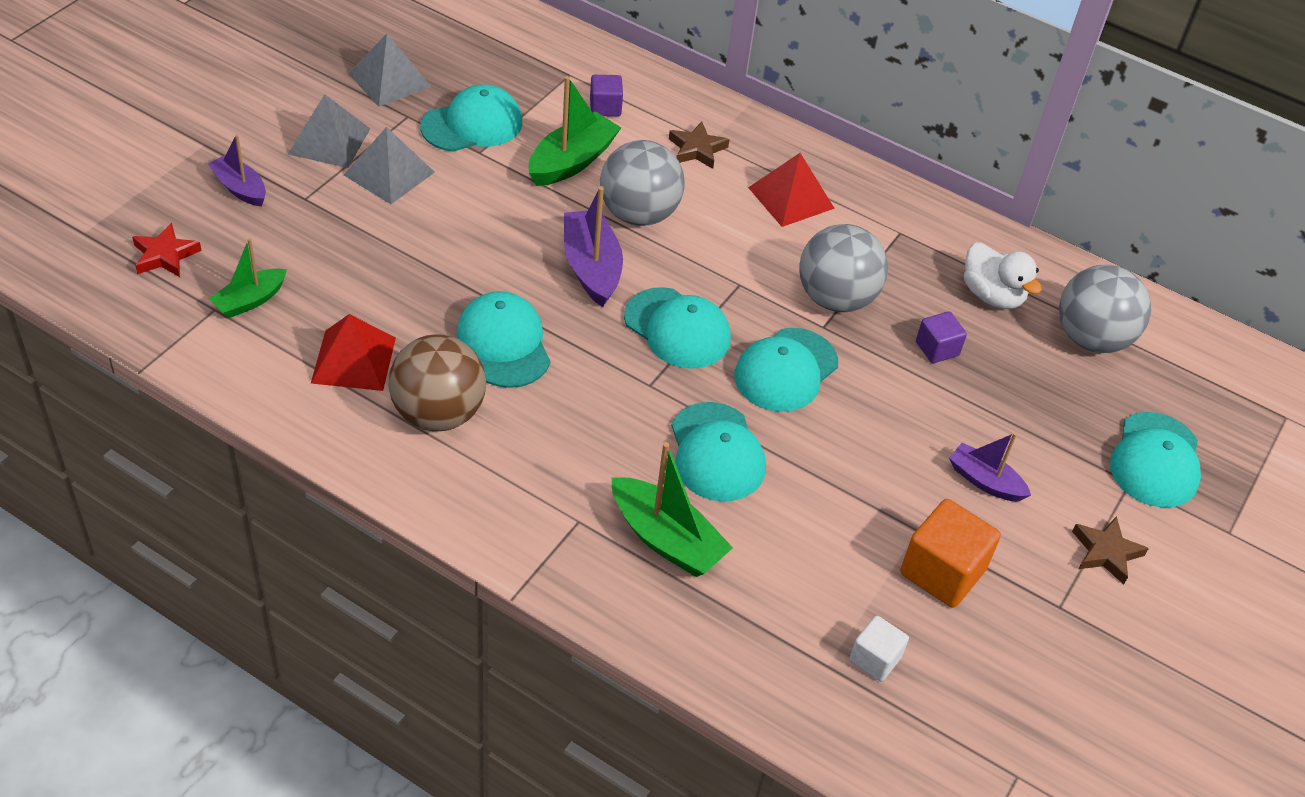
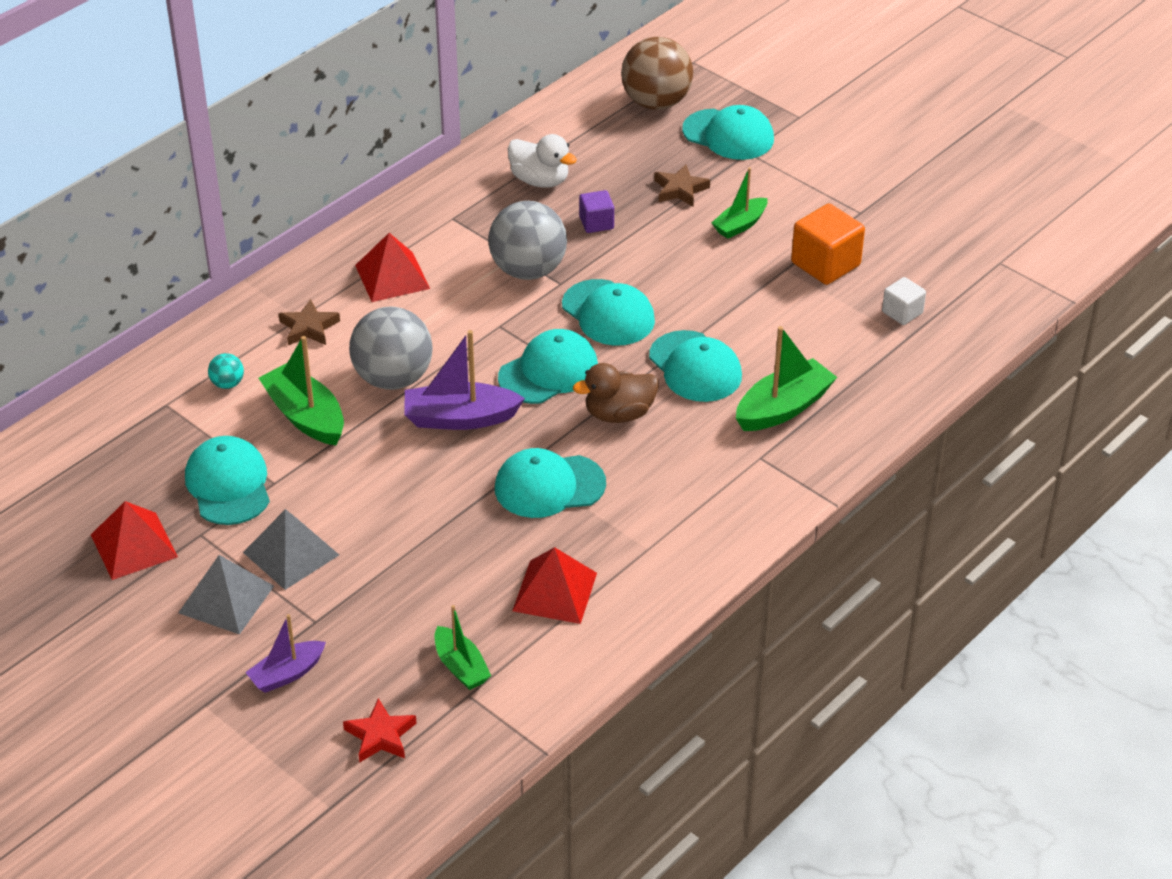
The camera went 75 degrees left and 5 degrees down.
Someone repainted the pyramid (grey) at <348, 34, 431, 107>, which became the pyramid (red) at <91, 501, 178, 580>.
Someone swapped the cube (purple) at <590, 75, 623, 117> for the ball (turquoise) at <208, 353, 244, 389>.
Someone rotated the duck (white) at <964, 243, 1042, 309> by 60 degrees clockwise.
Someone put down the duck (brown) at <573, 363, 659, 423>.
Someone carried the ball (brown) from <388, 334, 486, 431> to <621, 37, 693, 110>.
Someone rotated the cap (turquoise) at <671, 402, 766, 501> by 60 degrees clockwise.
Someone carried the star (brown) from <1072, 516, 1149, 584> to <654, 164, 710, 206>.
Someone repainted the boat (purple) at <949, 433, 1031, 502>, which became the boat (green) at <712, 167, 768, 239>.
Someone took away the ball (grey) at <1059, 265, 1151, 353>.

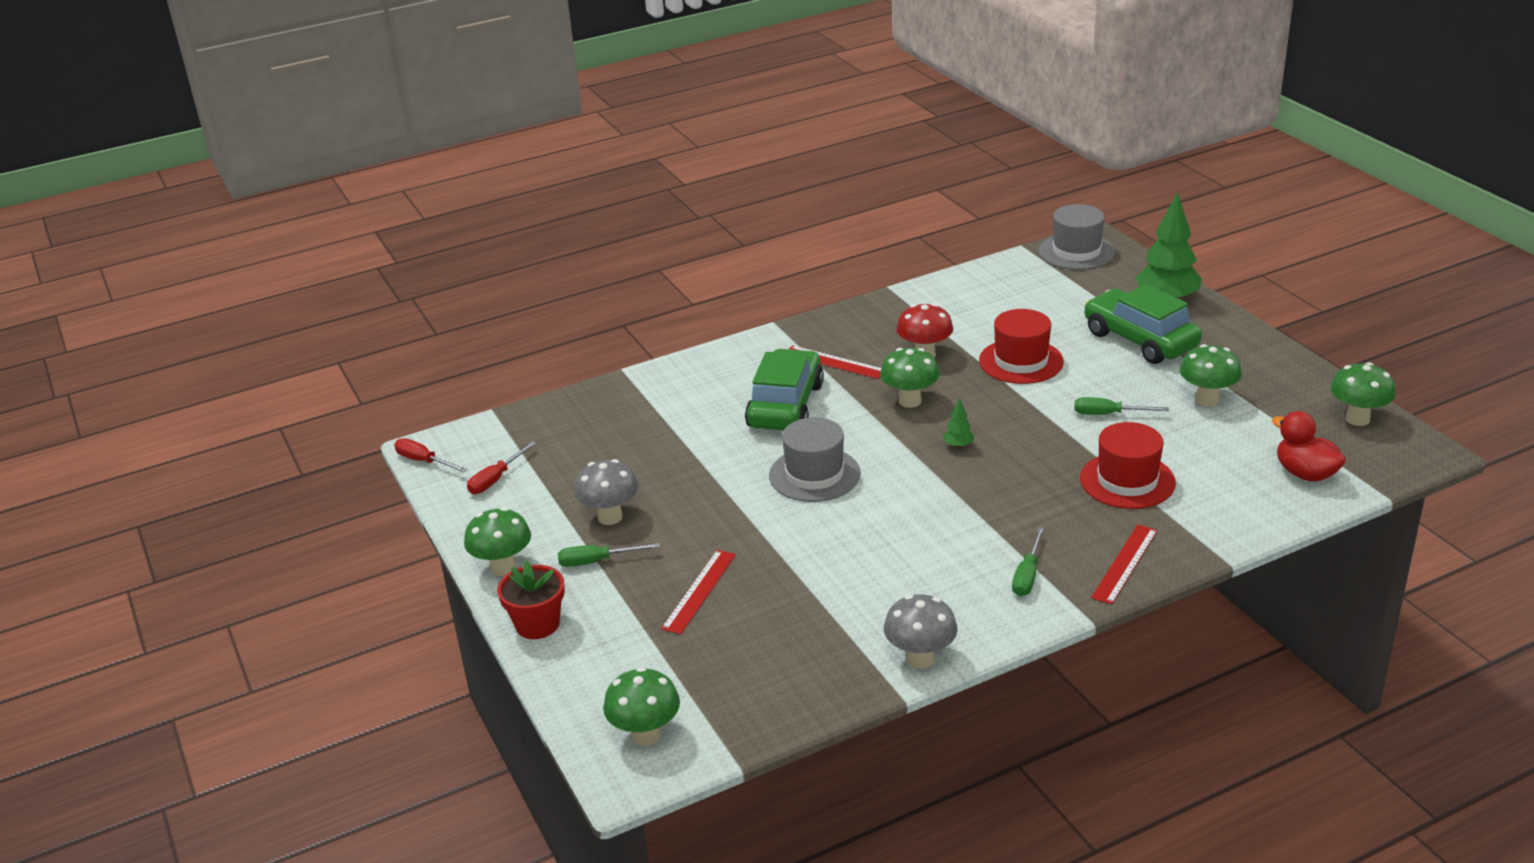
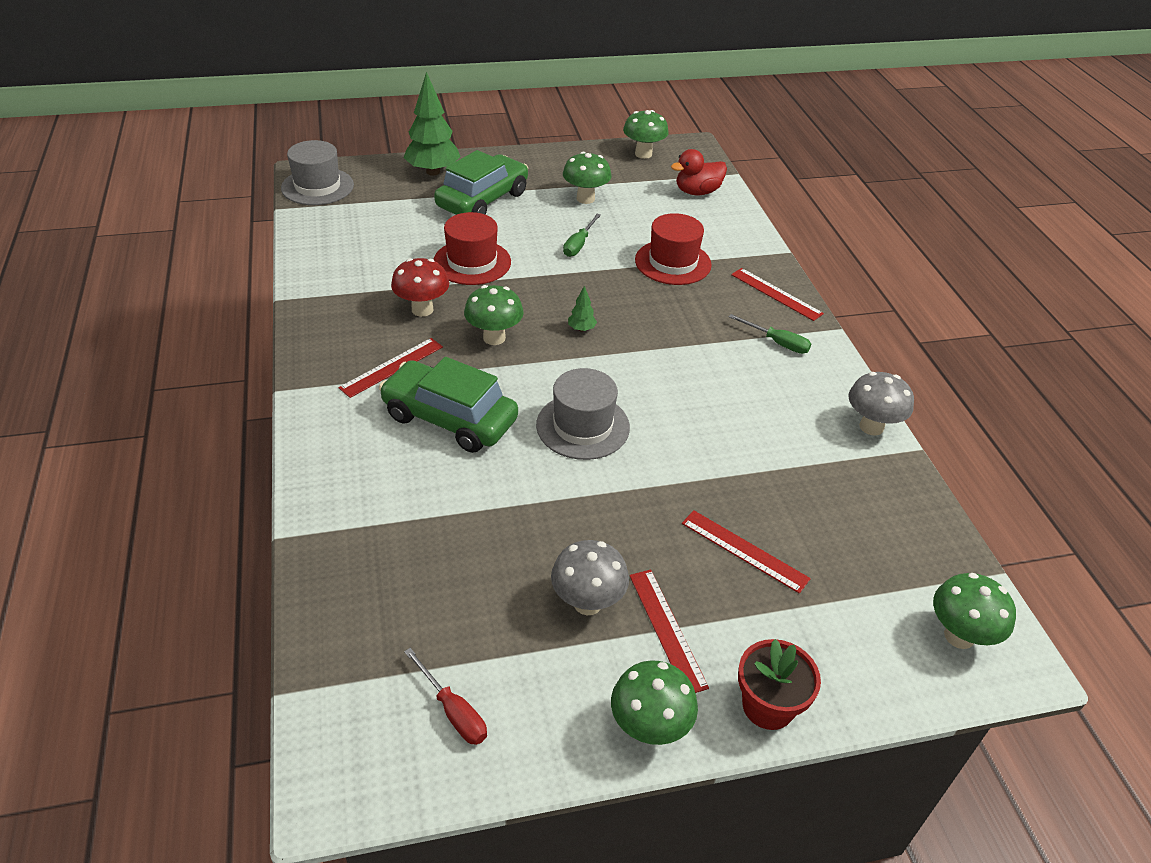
The camera went 80 degrees left and 10 degrees up.
Someone rotated the car (green) at <1084, 284, 1202, 364> by 150 degrees clockwise.
Someone swapped the screwdriver (green) at <558, 543, 660, 567> for the ruler (red) at <629, 570, 709, 693>.
Someone took away the screwdriver (red) at <394, 438, 467, 472>.

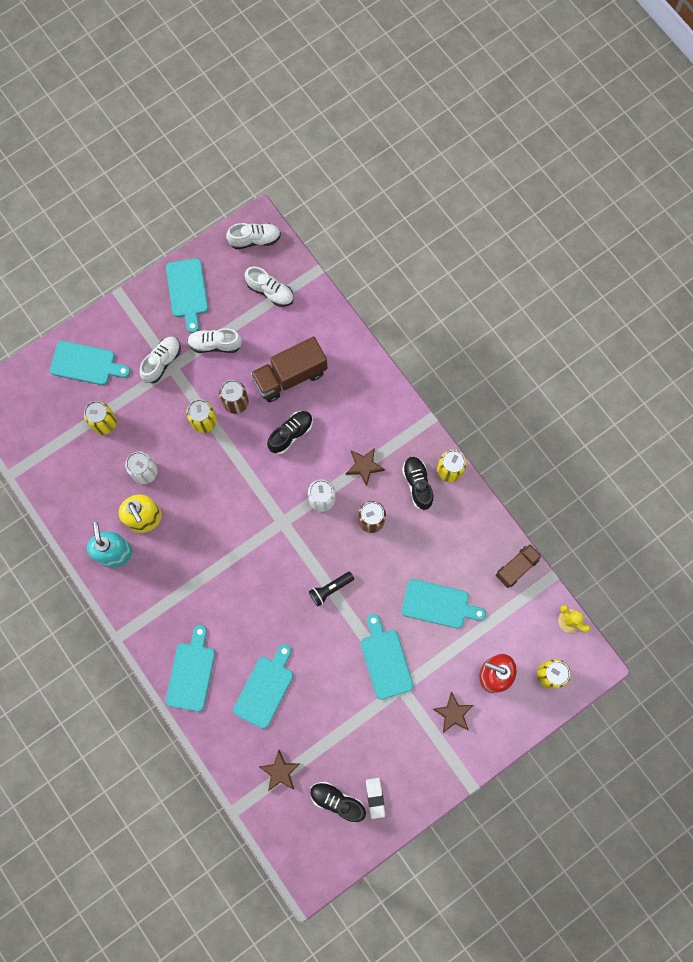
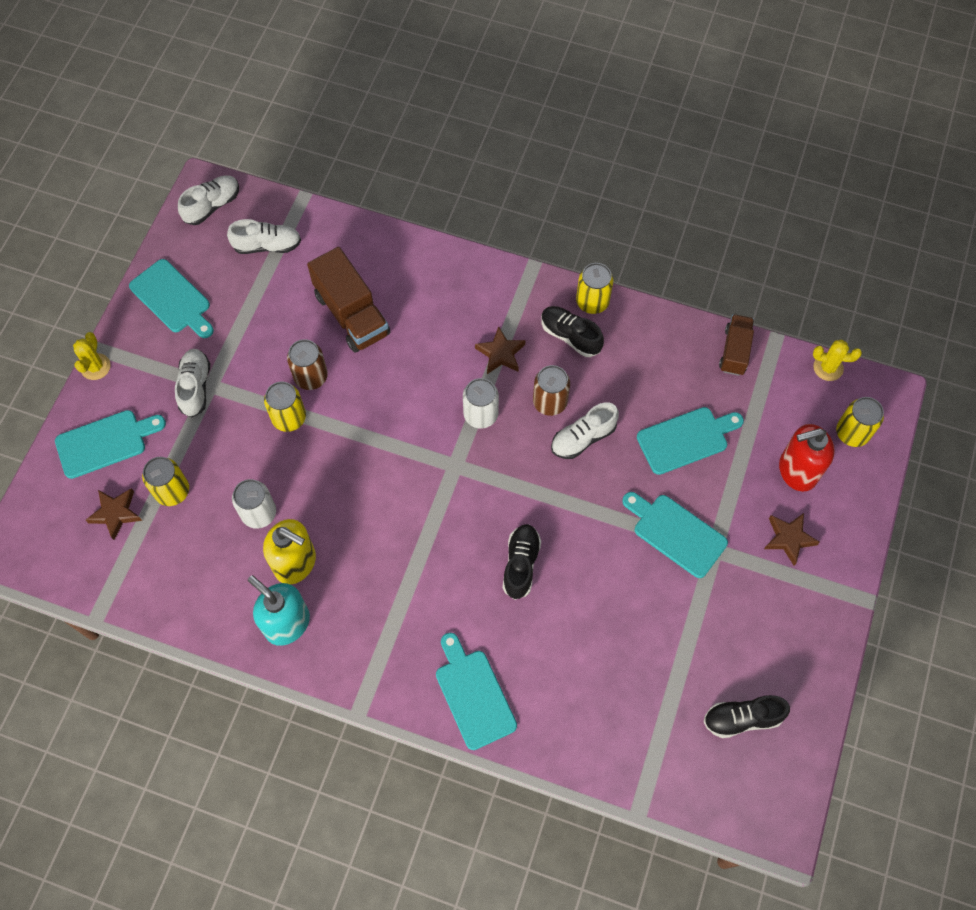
The camera went 35 degrees left and 10 degrees down.
Someone put down the cactus (yellow) at <73, 332, 111, 380>.
Someone carried the star (brown) from <259, 750, 301, 791> to <86, 488, 142, 540>.
Someone rotated the truck (brown) at <251, 336, 328, 402> by 60 degrees counterclockwise.
Someone carried the shoe (black) from <267, 411, 313, 454> to <503, 524, 541, 600>.
Someone carried the shoe (white) from <187, 328, 242, 353> to <551, 402, 619, 459>.
Someone took away the cutting board (turquoise) at <233, 644, 293, 729>.
Someone took away the flashlight (black) at <309, 571, 354, 606>.
Someone took away the eraser (white) at <366, 778, 385, 819>.

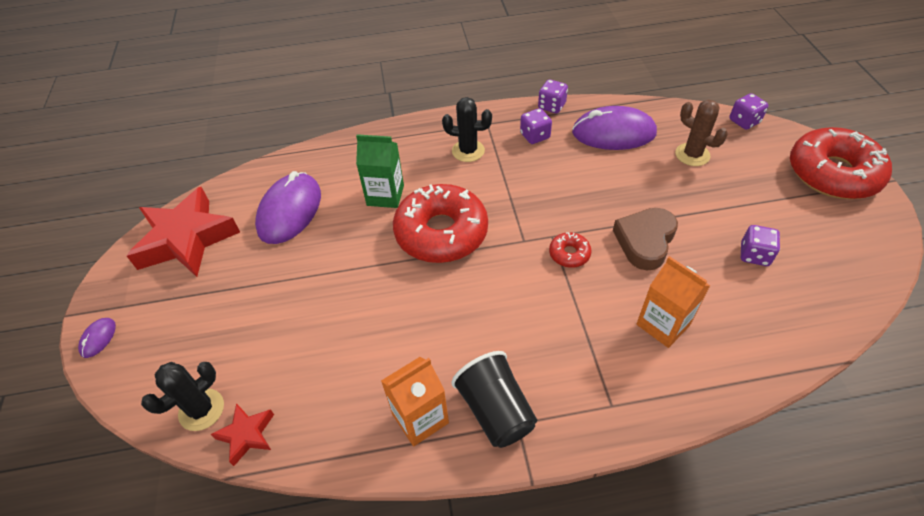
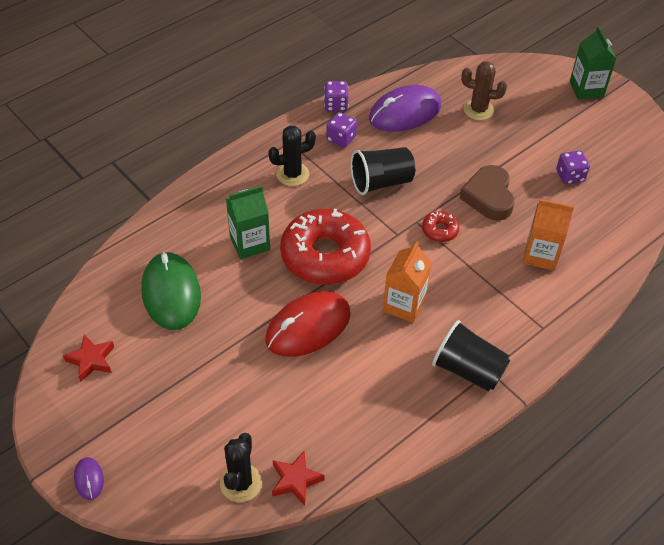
The camera went 35 degrees left and 0 degrees up.
Someone scaled the star (red) at <127, 187, 240, 277> by 0.47.
Someone repainted the mouse (purple) at <255, 171, 321, 244>, which became the mouse (green) at <141, 252, 201, 330>.
Someone put down the mouse (red) at <266, 291, 351, 357>.
Someone put down the cup (black) at <351, 147, 415, 195>.
Someone carried the carton (orange) from <381, 357, 449, 446> to <383, 242, 432, 323>.
Someone swapped the donut (red) at <790, 127, 892, 199> for the carton (green) at <570, 26, 617, 99>.
Someone took away the dice (purple) at <729, 93, 769, 130>.

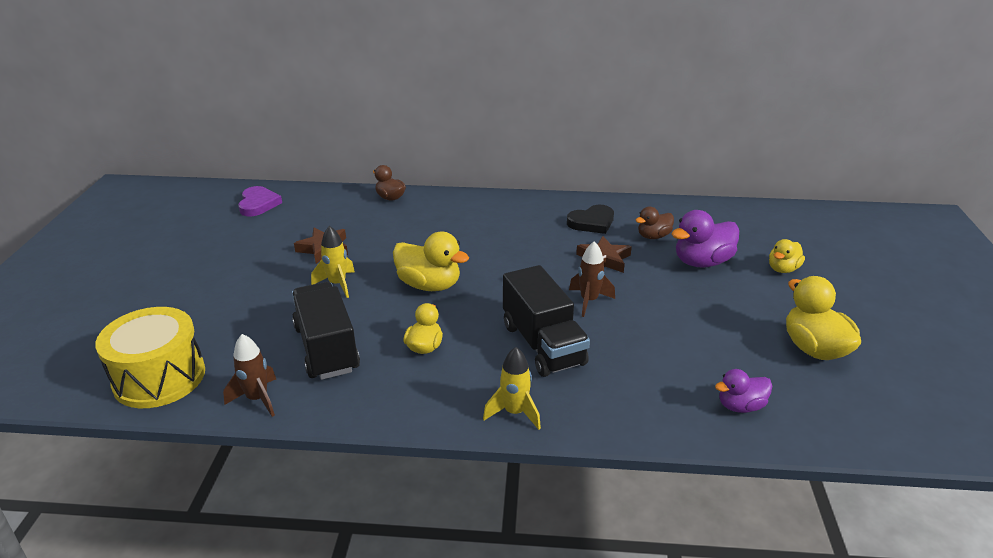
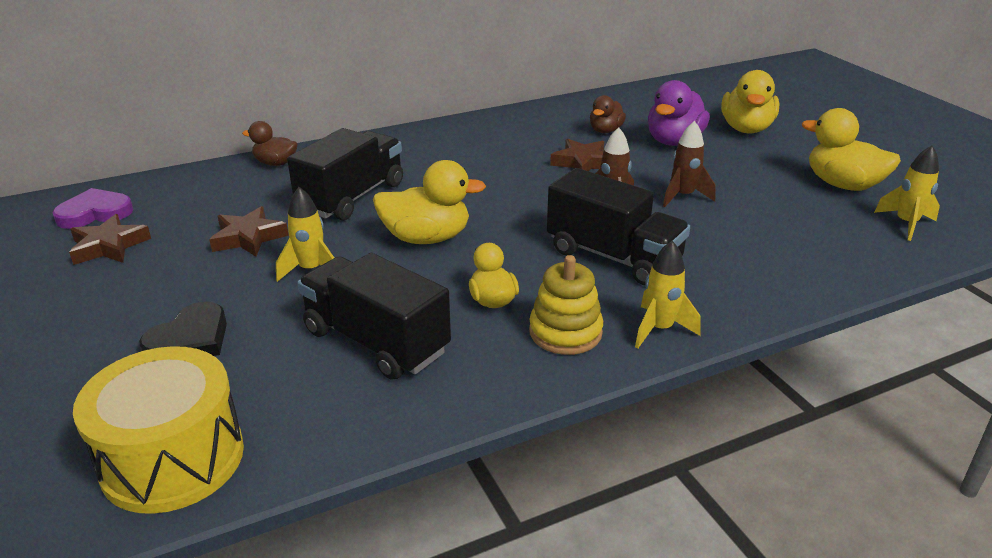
The camera went 30 degrees left and 0 degrees up.
Someone rotated the heart (purple) at <238, 186, 282, 216> by 75 degrees counterclockwise.
Someone put down the star (brown) at <69, 214, 151, 265>.
Someone carried the heart (black) from <567, 205, 614, 234> to <139, 302, 227, 356>.
Someone put down the truck (black) at <287, 128, 403, 220>.
Someone put down the stacking toy (yellow) at <529, 255, 603, 355>.
Someone carried the rocket (brown) from <223, 334, 276, 417> to <663, 121, 716, 207>.
Someone scaled the duck (yellow) at <769, 239, 805, 273> by 1.65.
Someone put down the rocket (yellow) at <874, 146, 940, 241>.
Someone took away the duck (purple) at <715, 369, 772, 413>.

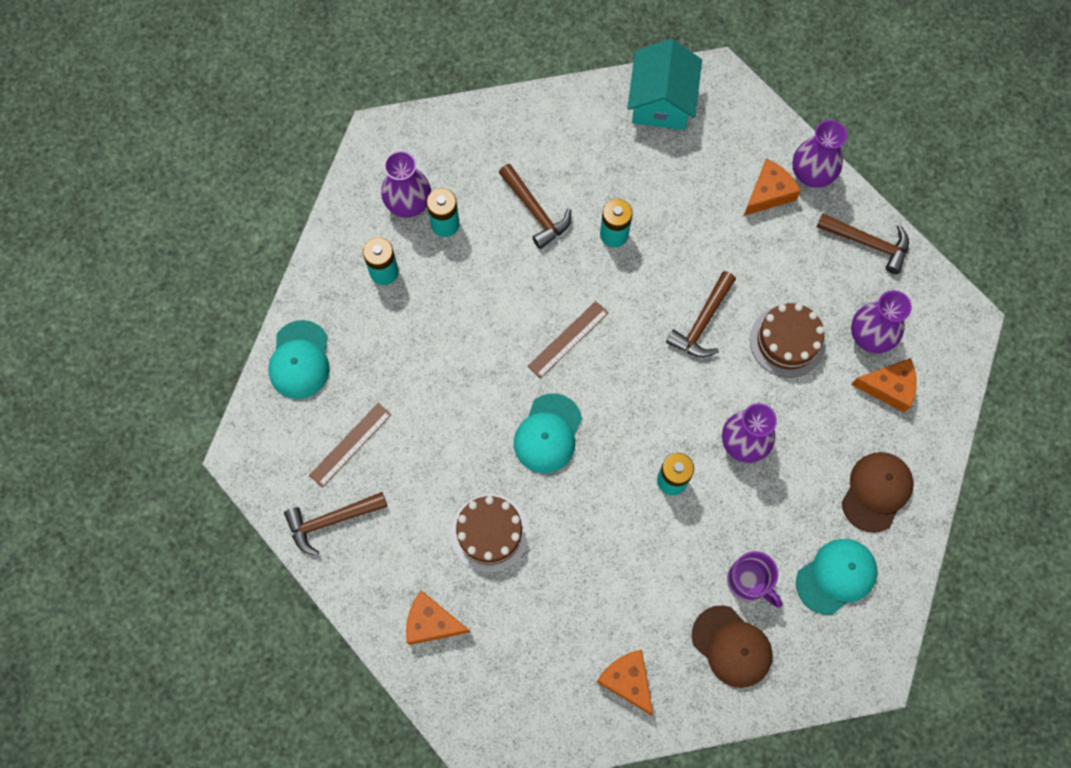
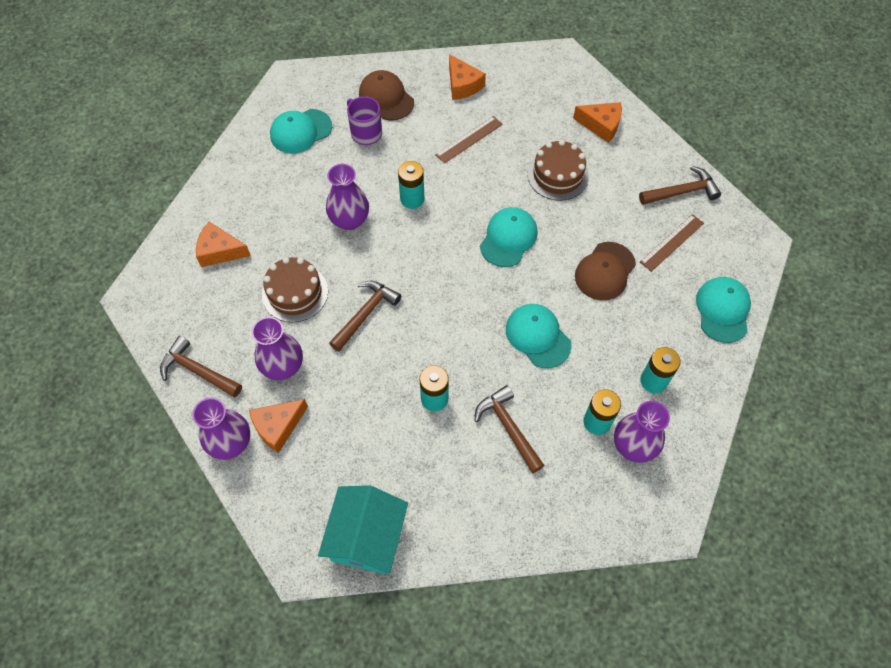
The camera went 175 degrees left and 10 degrees down.
Someone carried the vase (purple) from <851, 290, 912, 353> to <252, 317, 303, 380>.
Someone carried the ruler (brown) from <528, 301, 609, 378> to <435, 116, 503, 164>.
Someone put down the cap (turquoise) at <506, 304, 572, 368>.
Someone carried the cap (brown) from <842, 452, 914, 533> to <575, 242, 636, 300>.

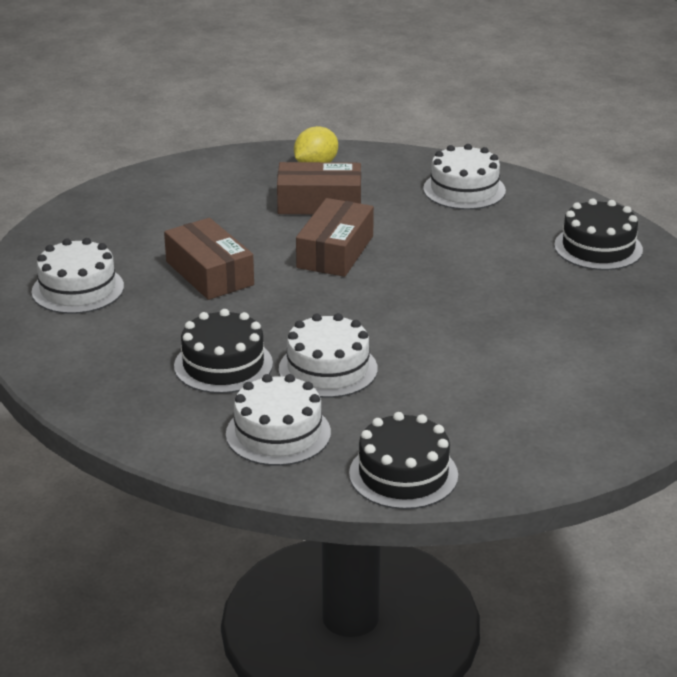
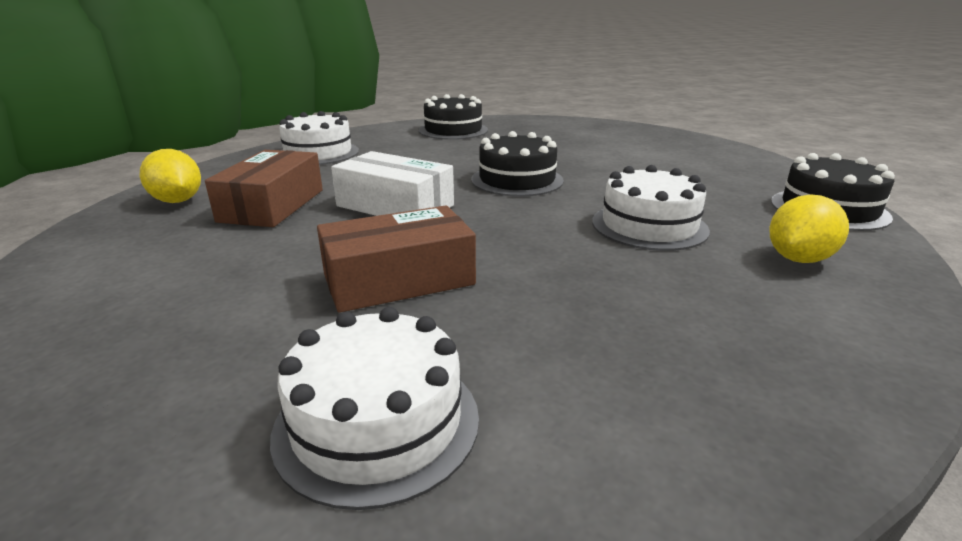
The camera went 80 degrees left and 5 degrees down.
Someone repainted the box (brown) at <296, 198, 374, 277>, which became the box (white) at <331, 151, 454, 216>.
Someone carried the cake (black) from <174, 309, 273, 394> to <471, 131, 564, 197>.
Someone swapped the cake (white) at <226, 374, 331, 466> for the lemon (yellow) at <769, 194, 849, 263>.

